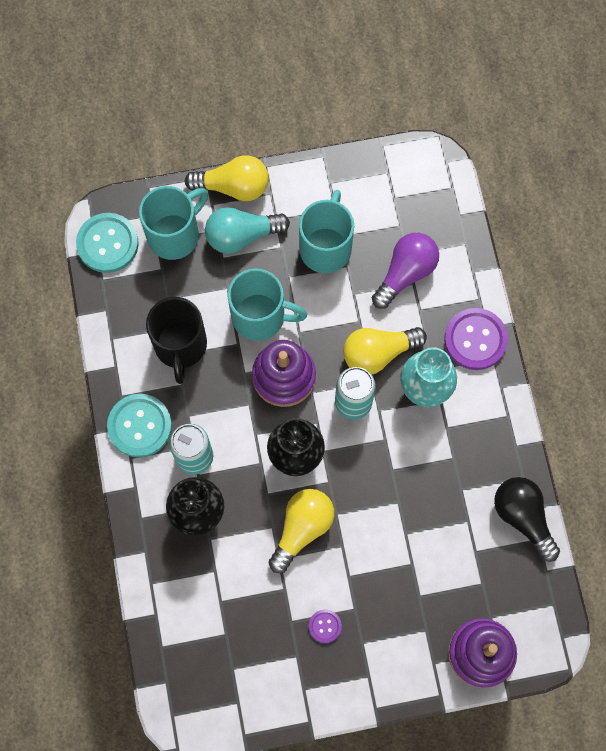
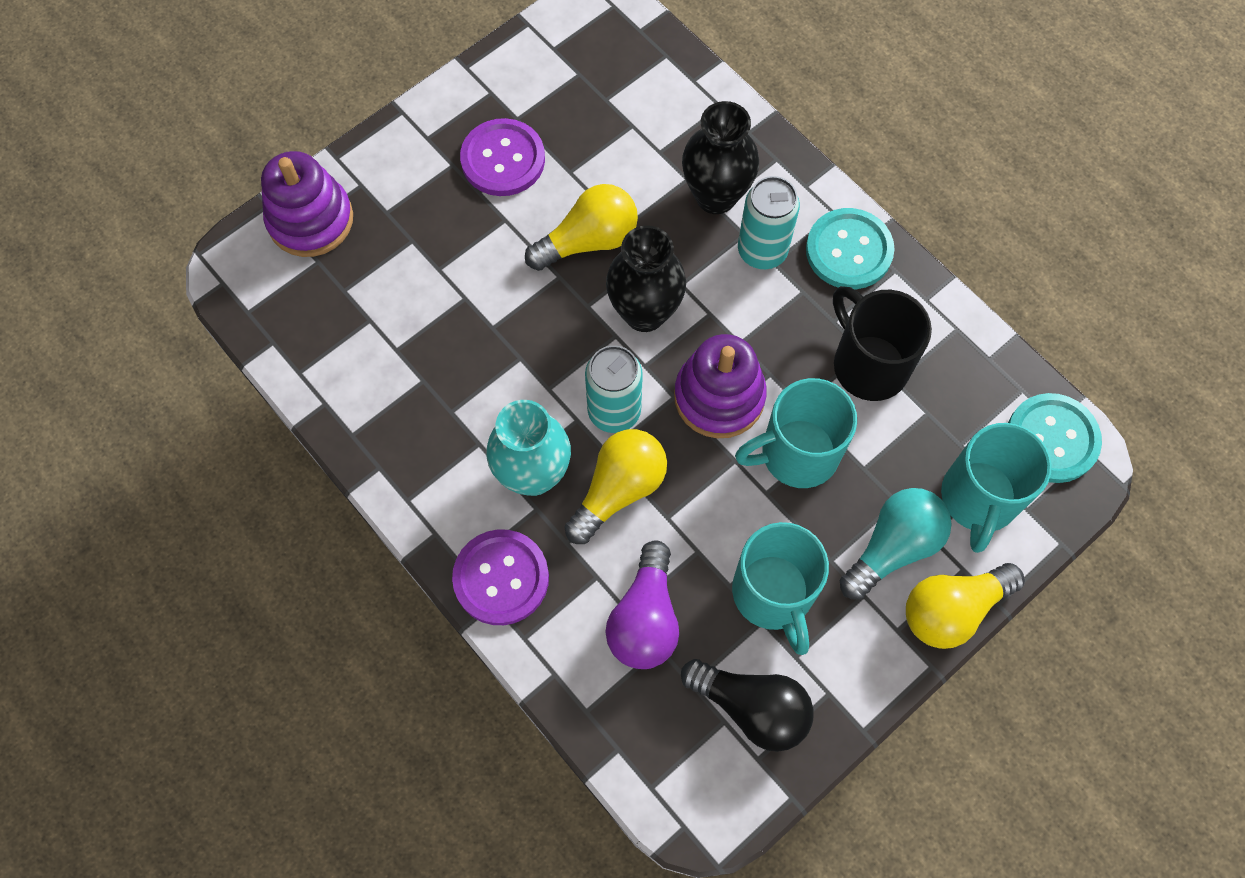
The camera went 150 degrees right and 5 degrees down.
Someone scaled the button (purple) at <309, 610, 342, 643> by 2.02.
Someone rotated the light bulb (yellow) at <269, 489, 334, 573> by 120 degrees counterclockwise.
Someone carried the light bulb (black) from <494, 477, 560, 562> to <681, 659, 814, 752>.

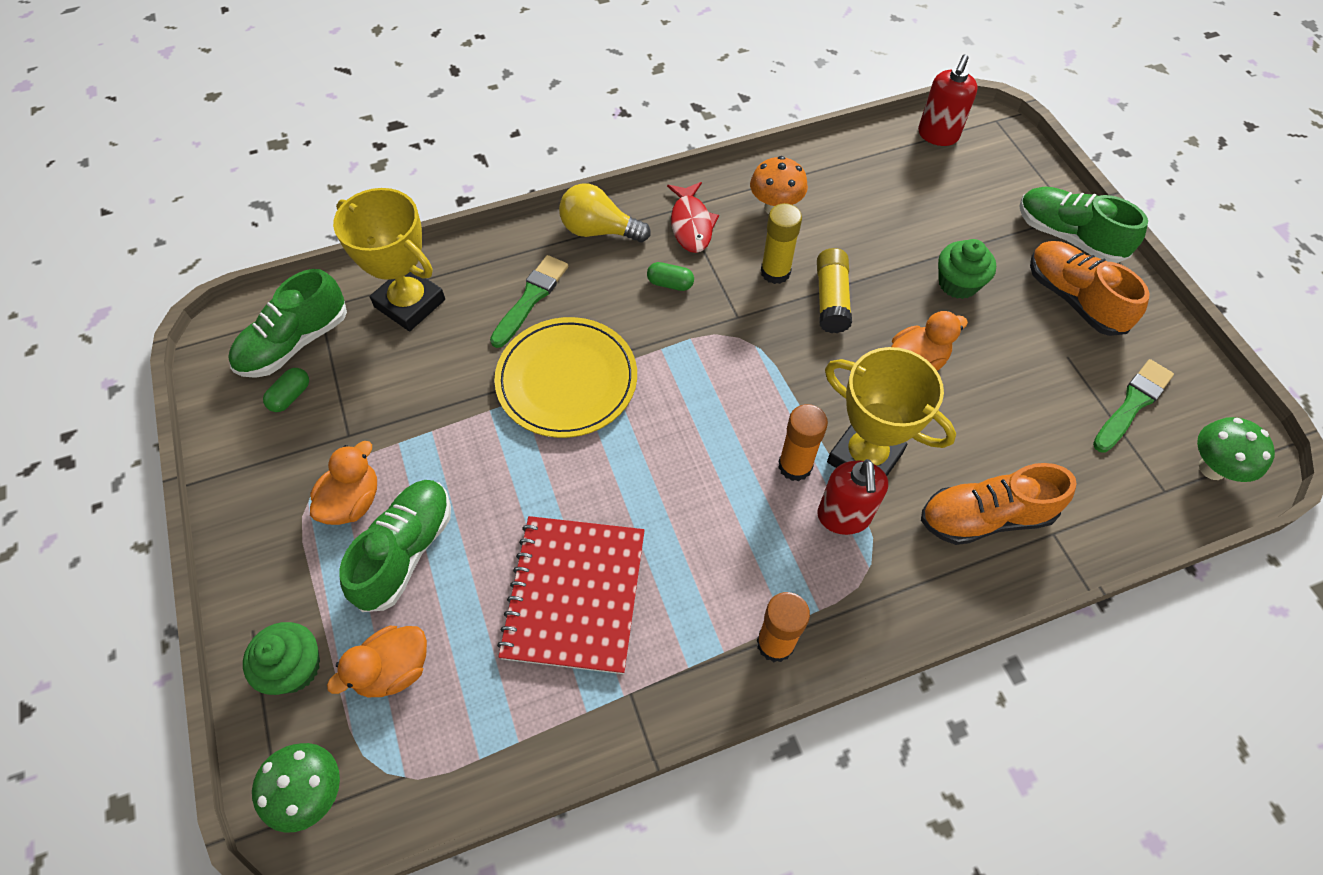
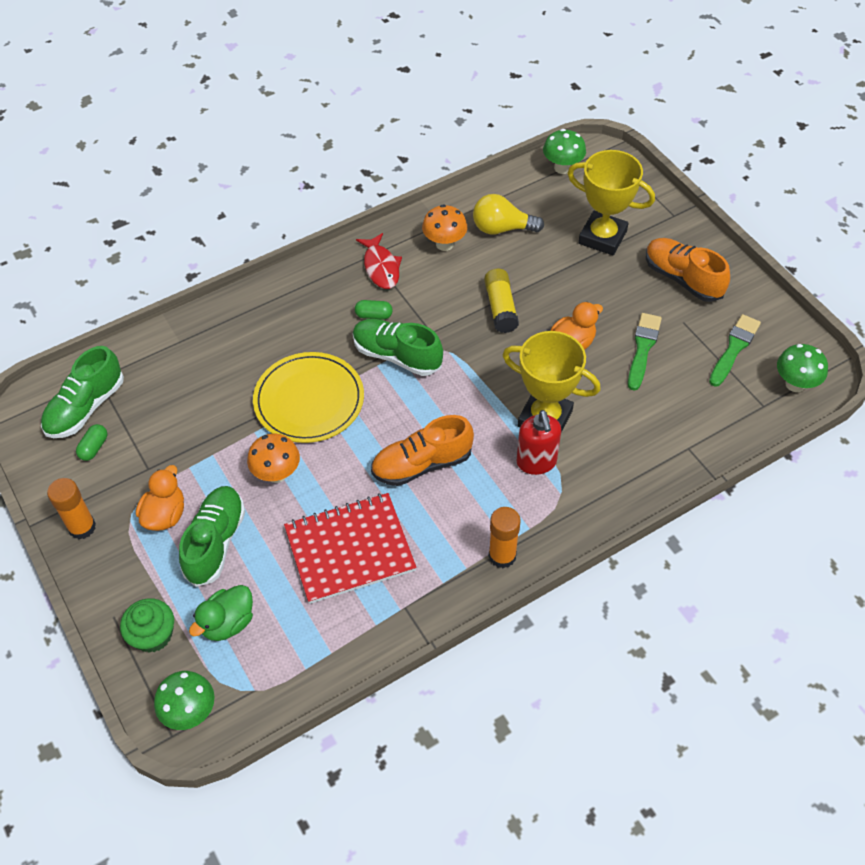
The camera went 10 degrees left and 5 degrees down.
Someone carried the glue stick (orange) from <778, 404, 828, 481> to <47, 478, 96, 539>.
Someone repainted the duck (orange) at <327, 626, 427, 697>, which became the duck (green) at <189, 585, 253, 641>.
Someone put down the mushroom (orange) at <247, 433, 300, 483>.
Someone rotated the notebook (red) at <497, 516, 645, 674> by 75 degrees clockwise.
Someone carried the shoe (green) from <1019, 187, 1148, 263> to <353, 319, 443, 376>.
Someone carried the shoe (orange) from <921, 463, 1077, 545> to <371, 415, 474, 486>.
Someone carried the light bulb (yellow) from <559, 183, 651, 242> to <473, 194, 544, 234>.
Someone swapped the soap dispenser (red) at <918, 54, 978, 146> for the mushroom (green) at <543, 129, 586, 174>.
Someone carried the trophy (yellow) from <333, 188, 445, 331> to <568, 150, 655, 255>.
Someone carried the brush (green) from <490, 255, 568, 348> to <628, 313, 662, 391>.
Someone took away the glue stick (yellow) at <761, 203, 802, 284>.
Someone took away the cupcake (green) at <938, 239, 996, 299>.

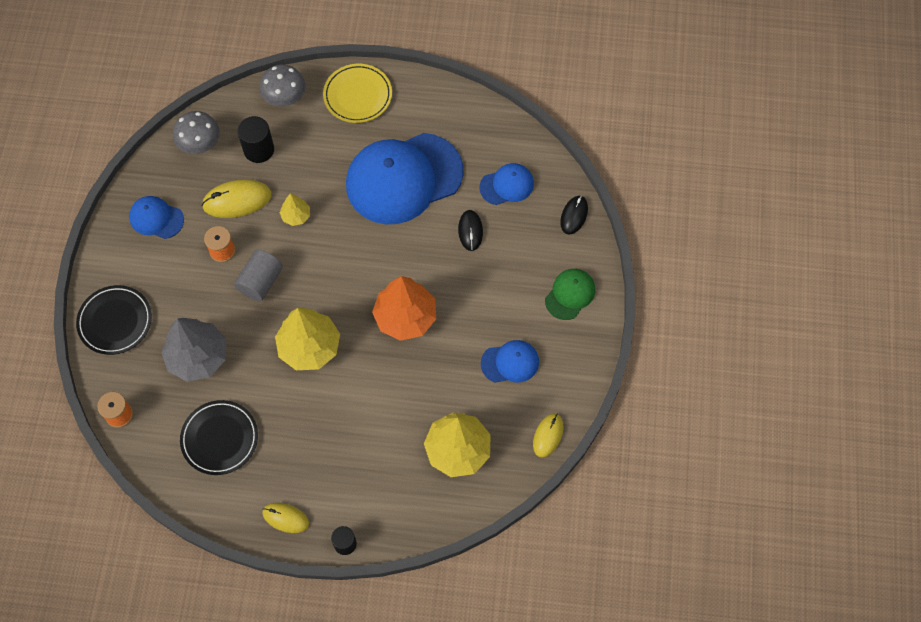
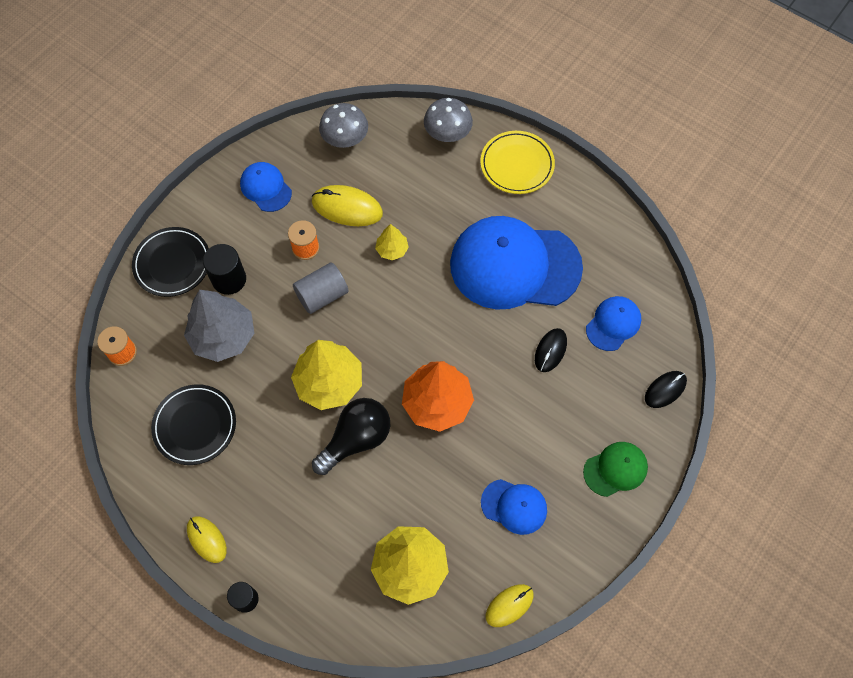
The camera went 30 degrees right and 0 degrees up.
Someone carried the cylinder (black) from <237, 116, 274, 163> to <203, 244, 246, 295>.
Someone put down the light bulb (black) at <312, 398, 390, 475>.
Someone rotated the cap (blue) at <479, 163, 534, 205> by 60 degrees counterclockwise.

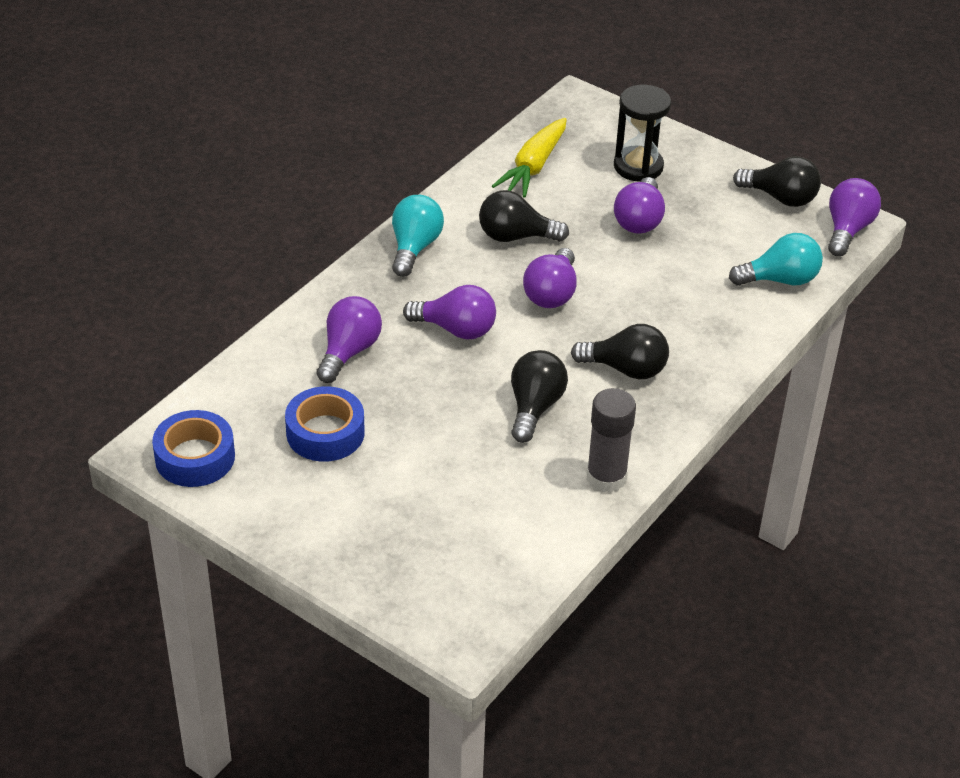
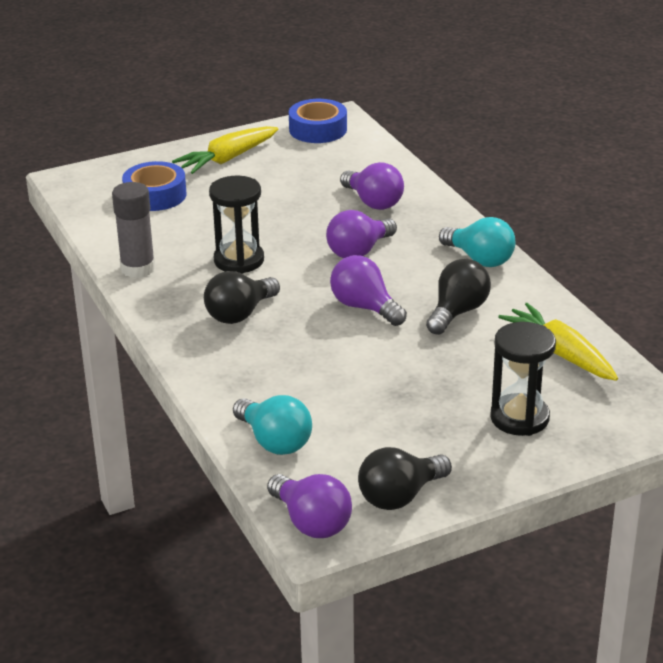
The camera went 120 degrees right and 10 degrees down.
Someone carried the tape (blue) from <285, 386, 365, 462> to <122, 161, 187, 211>.
Someone put down the carrot (yellow) at <172, 126, 278, 174>.
Someone swapped the light bulb (black) at <511, 350, 568, 443> for the hourglass (black) at <209, 176, 264, 274>.
Someone rotated the light bulb (turquoise) at <729, 233, 823, 286> by 60 degrees counterclockwise.
Someone took away the light bulb (purple) at <614, 177, 665, 234>.

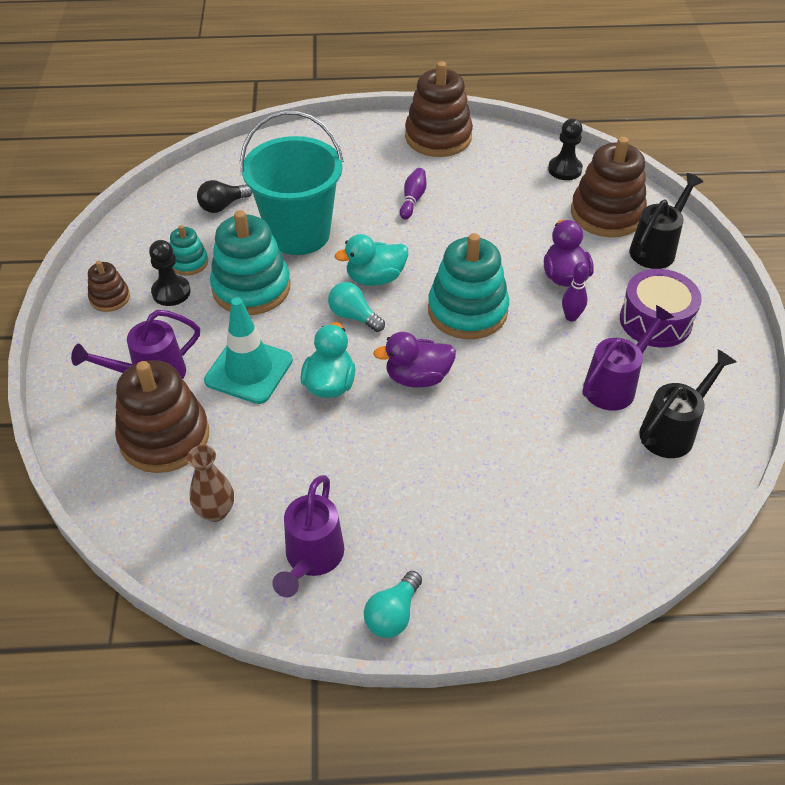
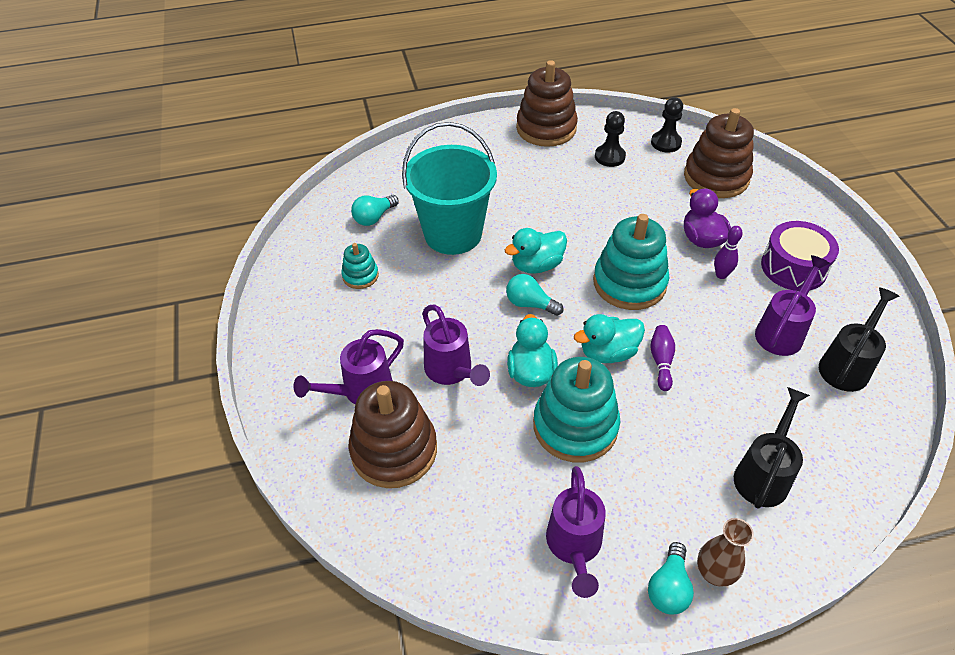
The camera went 10 degrees left and 0 degrees up.
Someone repainted the light bulb (black) at <197, 180, 252, 213>, which became the light bulb (turquoise) at <351, 195, 399, 226>.
Someone swapped the traffic cone (turquoise) at <204, 297, 293, 404> for the watering can (purple) at <422, 305, 490, 386>.
Someone carried the stacking toy (turquoise) from <210, 210, 290, 315> to <533, 357, 620, 462>.
Someone repainted the duck (purple) at <373, 332, 456, 388>, which became the duck (turquoise) at <574, 314, 645, 363>.
Someone carried the pawn (black) from <149, 240, 191, 306> to <595, 111, 626, 167>.
Someone carried the bowling pin (purple) from <400, 168, 427, 219> to <650, 325, 675, 391>.
Someone carried the vase (brown) from <187, 445, 234, 522> to <697, 518, 754, 586>.
Someone carried the watering can (black) from <629, 173, 703, 269> to <734, 387, 810, 509>.
Someone took away the stacking toy (brown) at <88, 261, 130, 312>.

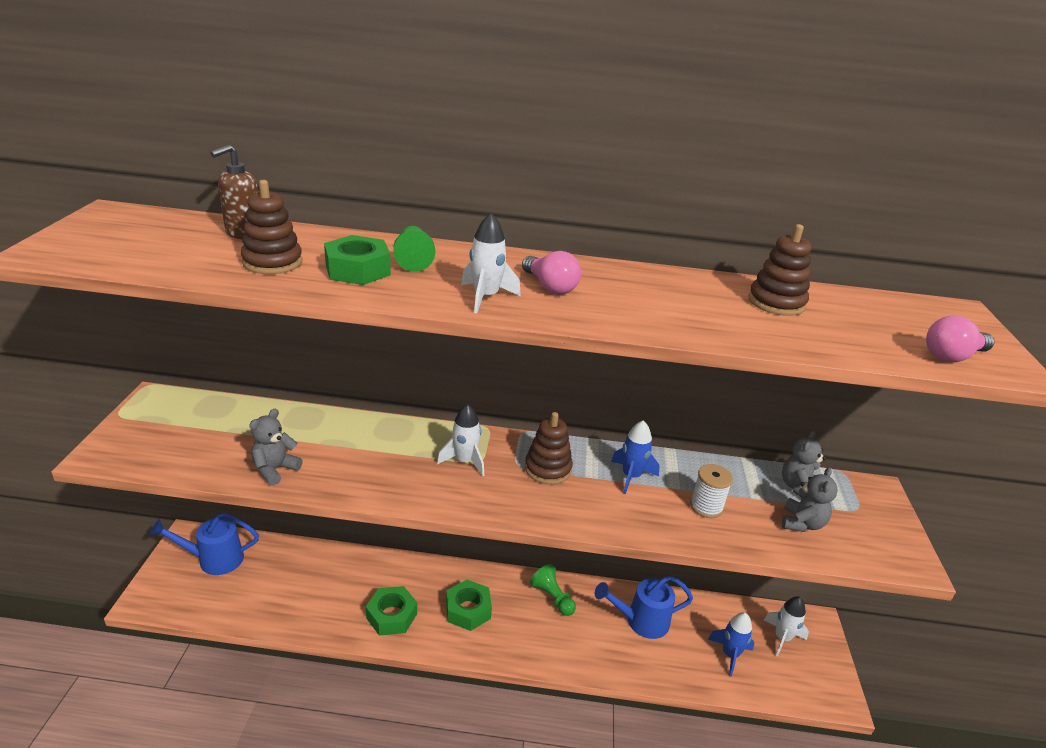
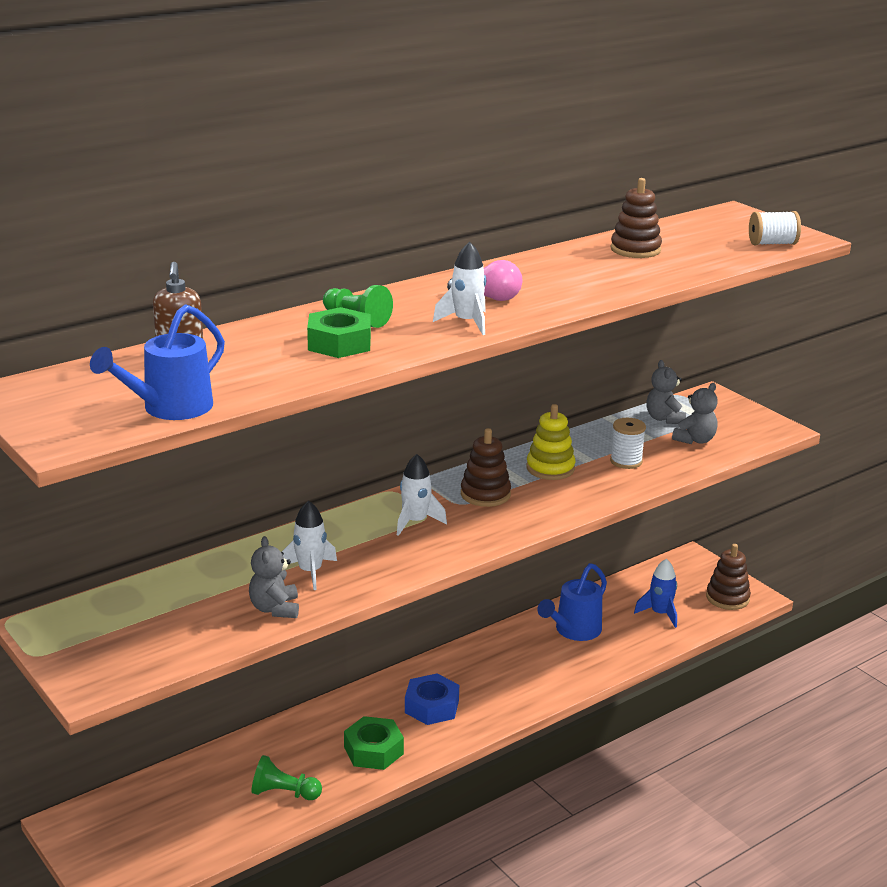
The camera went 40 degrees left and 5 degrees down.
Someone carried the watering can (blue) from <149, 512, 259, 575> to <90, 304, 225, 420>.
Someone carried the pawn (green) from <530, 564, 576, 616> to <251, 755, 322, 800>.
Someone carried the rocket (white) from <764, 596, 809, 657> to <282, 501, 337, 590>.
Someone repainted the nut (green) at <446, 580, 492, 631>, which became the nut (blue) at <405, 674, 459, 725>.
Someone swapped the rocket (blue) at <611, 420, 660, 494> for the stacking toy (yellow) at <526, 404, 576, 480>.
Someone rotated the teddy bear (grey) at <782, 467, 838, 532> by 60 degrees clockwise.
Someone carried the stacking toy (brown) from <241, 180, 303, 274> to <706, 544, 751, 610>.
Someone swapped the light bulb (pink) at <926, 316, 994, 362> for the spool (white) at <749, 211, 801, 245>.

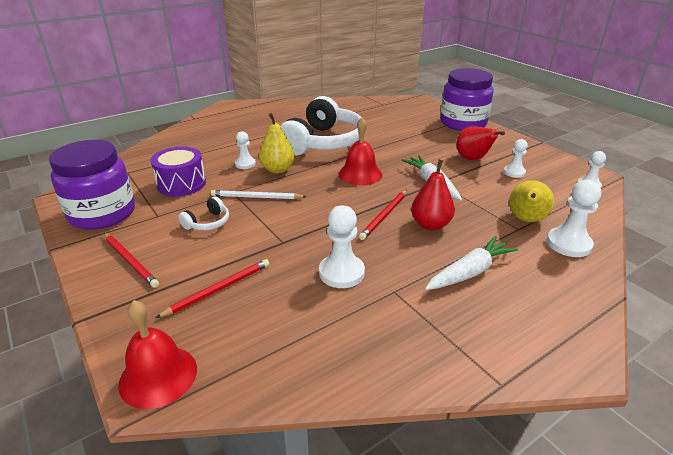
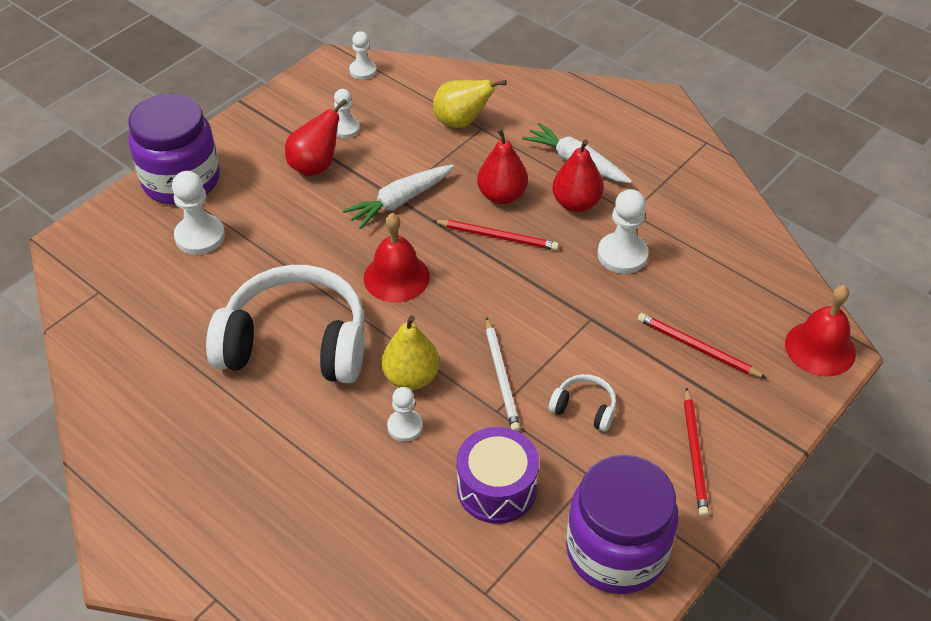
The camera went 105 degrees left and 15 degrees up.
Someone carried the pawn (white) from <546, 180, 601, 257> to <172, 171, 225, 255>.
Someone put down the pear (red) at <552, 140, 604, 212>.
Someone rotated the pencil (red) at <104, 233, 159, 288> by 150 degrees clockwise.

